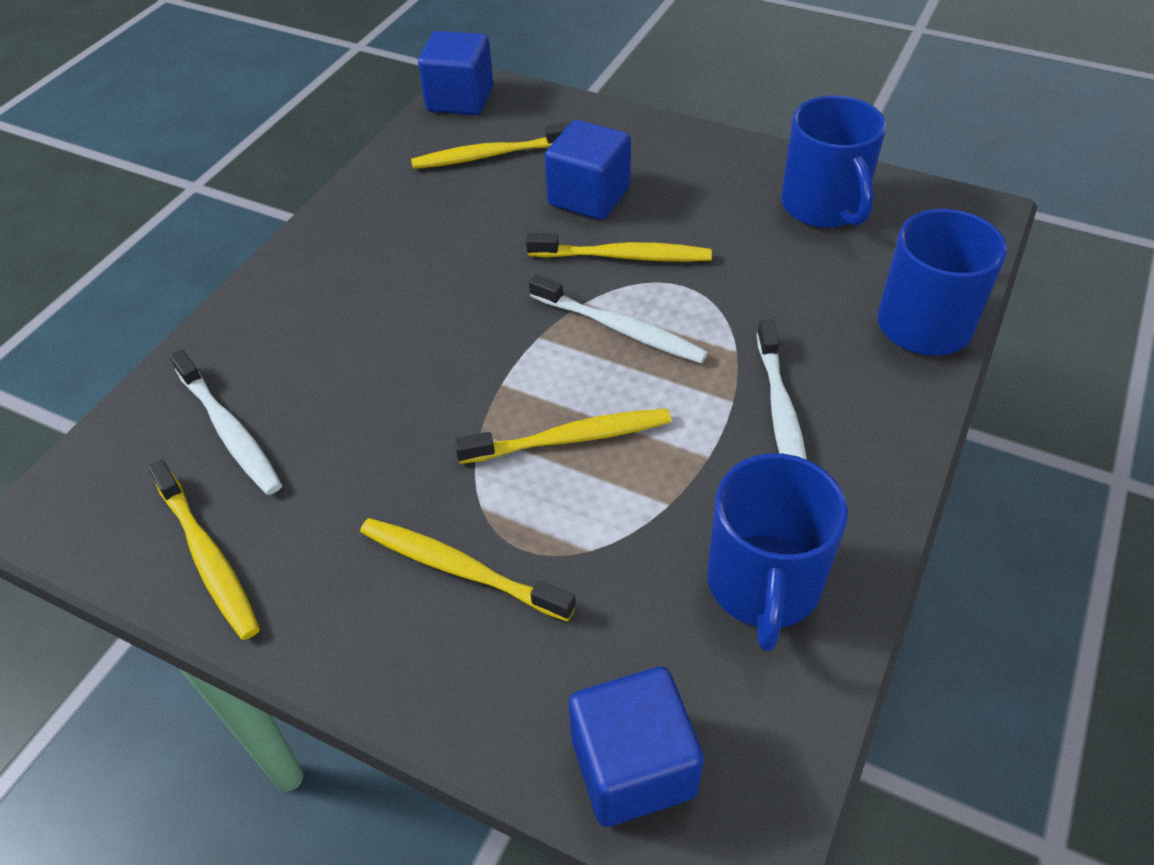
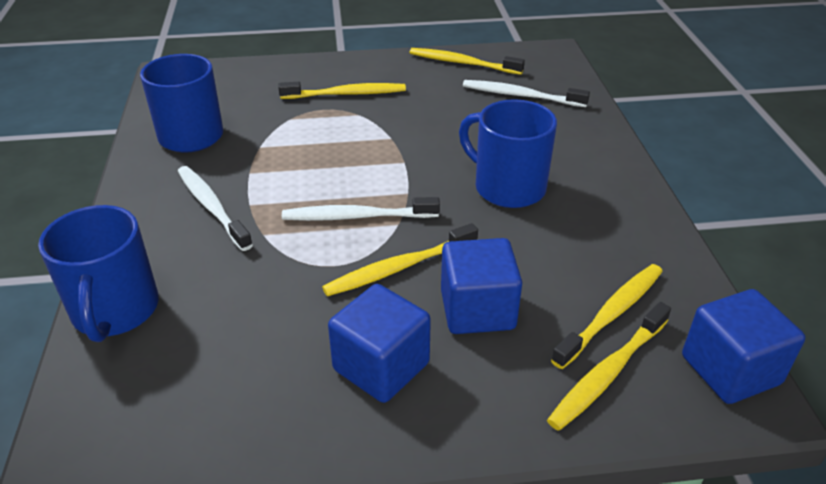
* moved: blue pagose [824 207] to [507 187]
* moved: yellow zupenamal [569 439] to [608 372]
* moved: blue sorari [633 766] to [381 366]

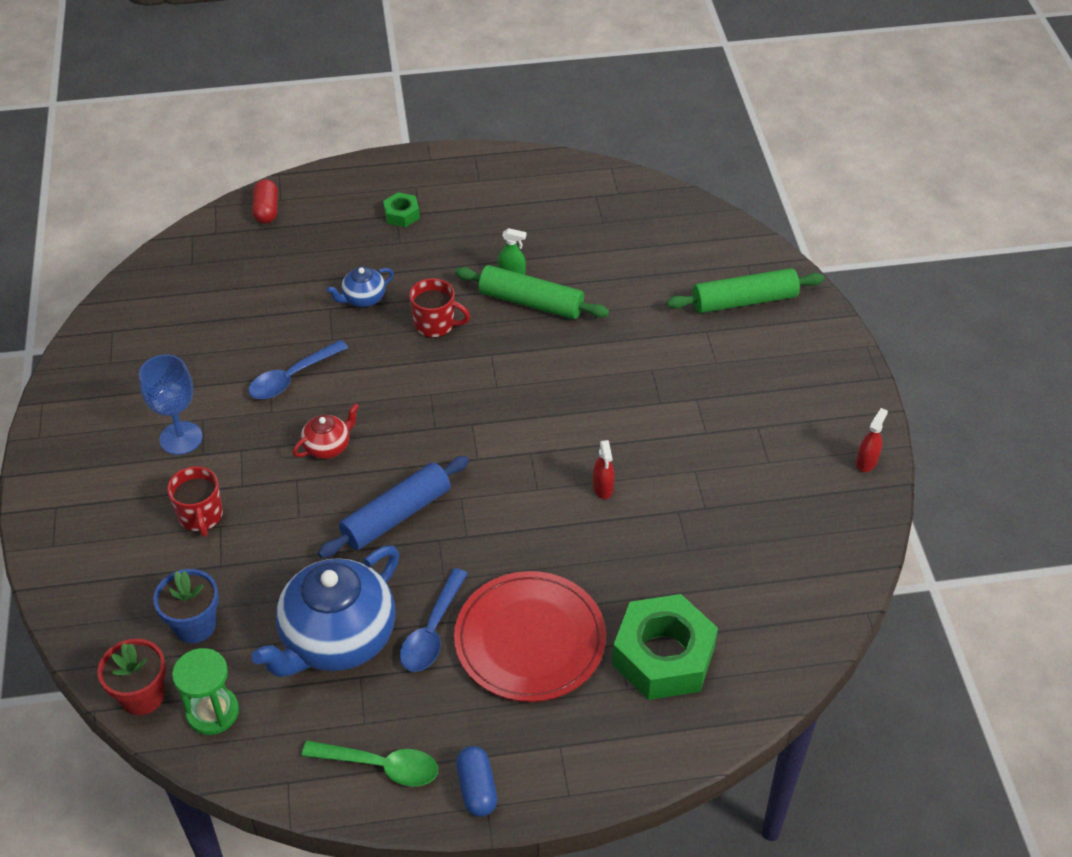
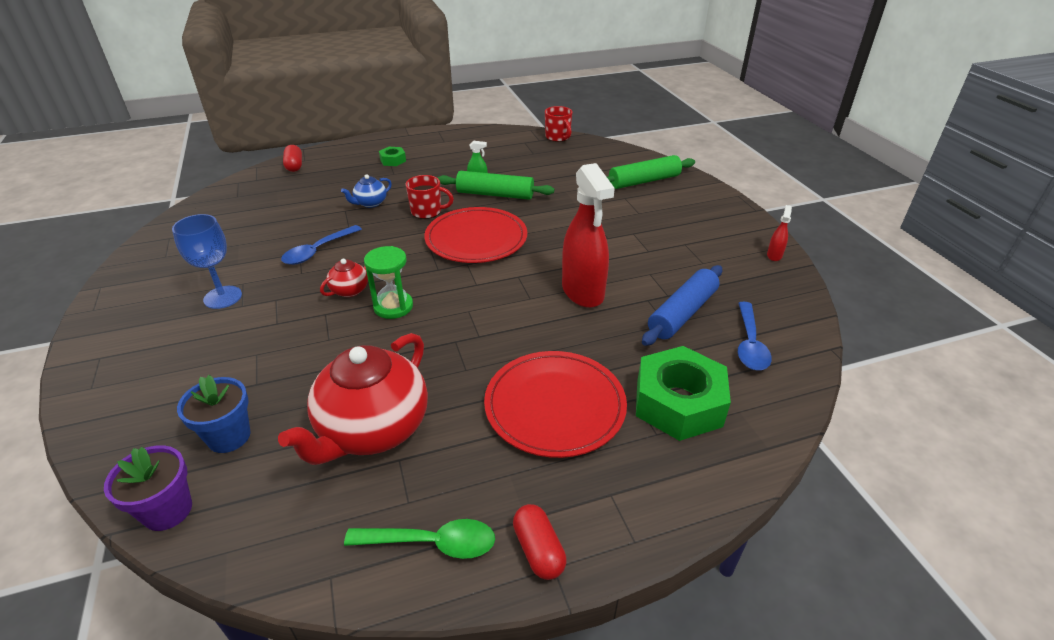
* resized: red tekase [603 488] = [583 292] x2.39
* moved: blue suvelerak [396 515] to [682 313]
* moved: red pagose [201 516] to [558 137]
* recoloured: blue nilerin [337 639] to red nilerin [372 429]
* moved: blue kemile [432 631] to [750 344]
* recoloured: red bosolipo [142 696] to purple bosolipo [168 510]
* moved: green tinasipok [213 712] to [393 307]
* recoloured: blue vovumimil [477 788] to red vovumimil [538 550]
* added: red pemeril [476 239]

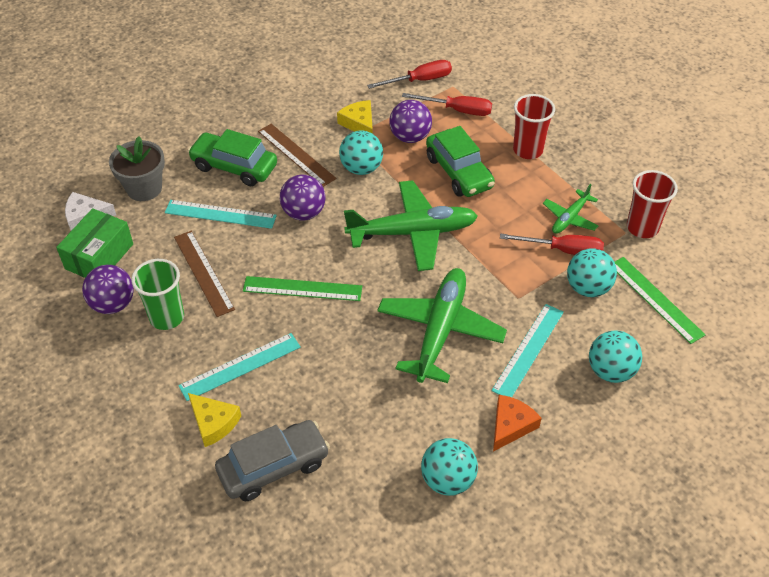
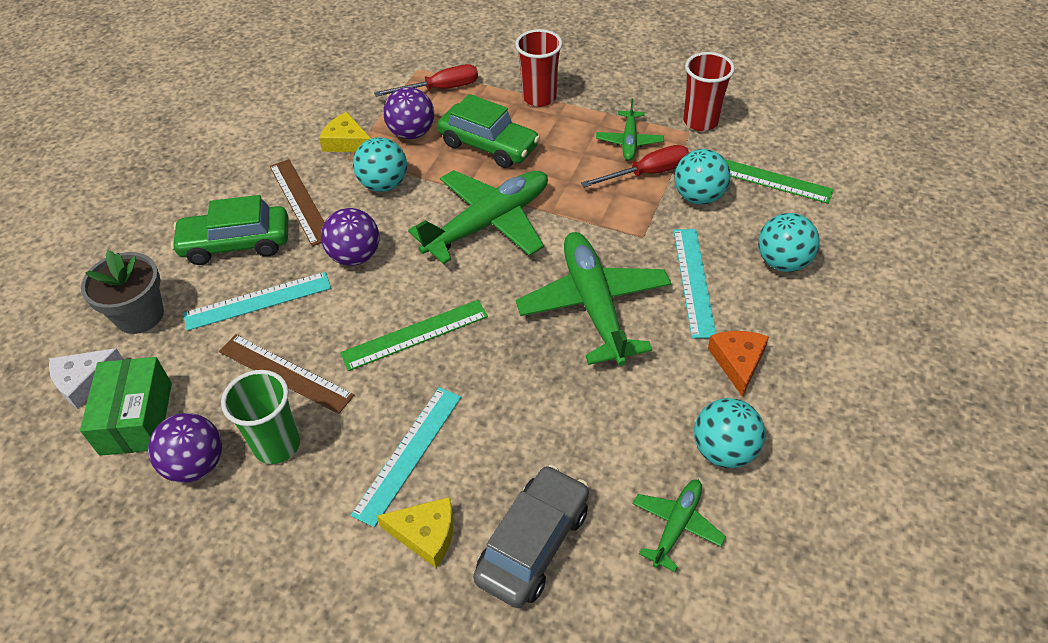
* removed: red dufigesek [419 80]
* turned: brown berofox [296 155] = [300 201] 45 degrees clockwise
* added: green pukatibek [676 526]

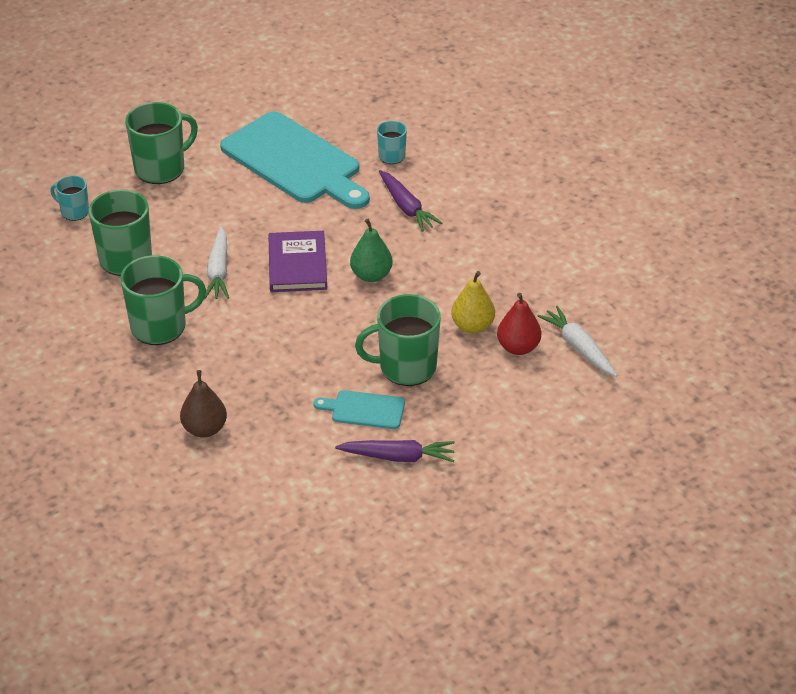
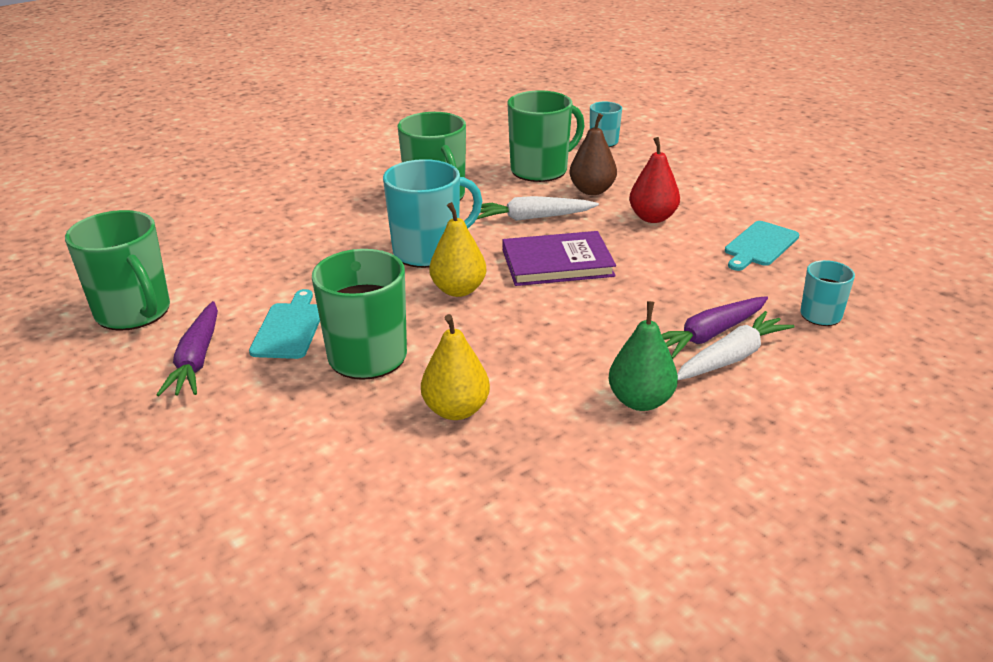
* moved: green pagose [161 168] to [134 312]
* resized: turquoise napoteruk [294 161] = [760 245] x0.45
* moved: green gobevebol [371 275] to [640 401]
* moved: red gobevebol [518 347] to [652 218]
* moved: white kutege [578 347] to [731 357]
* moved: brown gobevebol [205 429] to [592 190]
* added: turquoise pagose [428 251]
* added: yellow gobevebol [458 290]

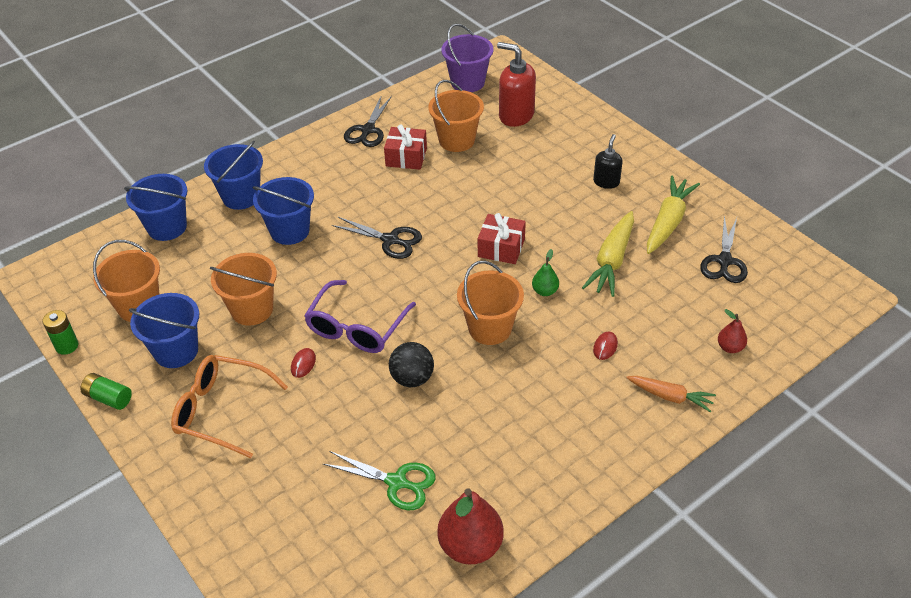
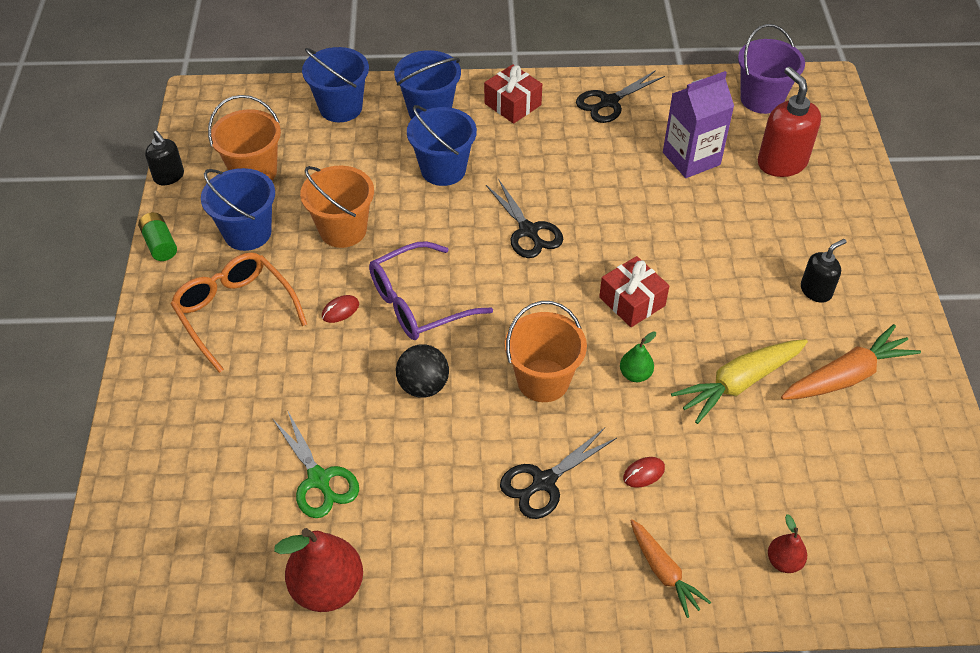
* replaced: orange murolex [456 140] to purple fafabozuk [691 158]
* moved: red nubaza [406 157] to [512 104]
* recoloured: yellow kutege [668 222] to orange kutege [846 376]
* moved: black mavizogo [724 261] to [544 482]
* replaced: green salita [67 346] to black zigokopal [169 176]

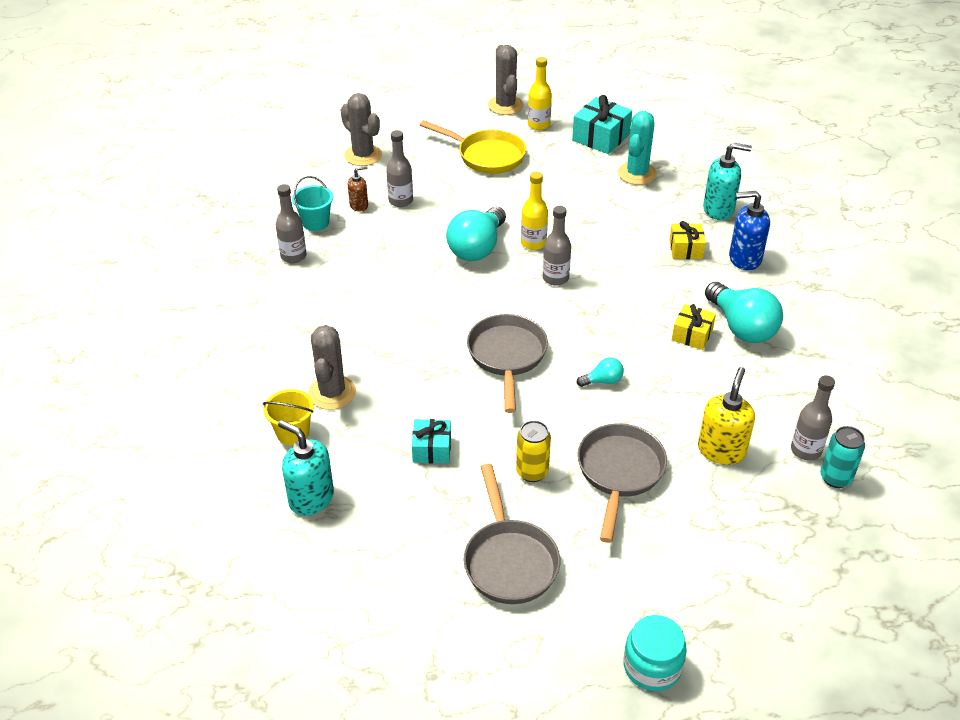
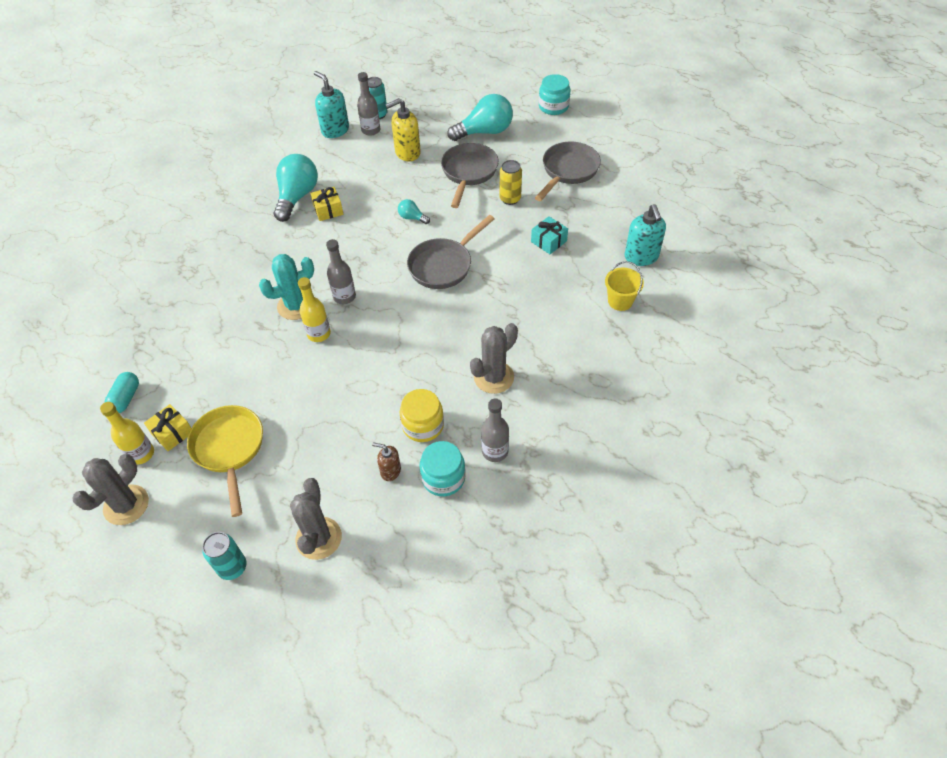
* replaced: turquoise nubaza [600 137] to turquoise vovumimil [126 398]
* moved: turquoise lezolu [637 174] to [296 306]
* removed: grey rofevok [400 201]
* moved: turquoise zigokopal [718 209] to [335 130]
* replaced: turquoise murolex [315 222] to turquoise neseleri [443 478]
* removed: blue zigokopal [744 259]
* moved: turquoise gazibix [477 248] to [485 132]
* moved: yellow nubaza [686 249] to [172 433]
* moved: grey lezolu [332 393] to [494 377]
* turned: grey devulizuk [619 473] = [468 173] 135 degrees clockwise
* added: yellow neseleri [423 425]
* added: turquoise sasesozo [232 567]

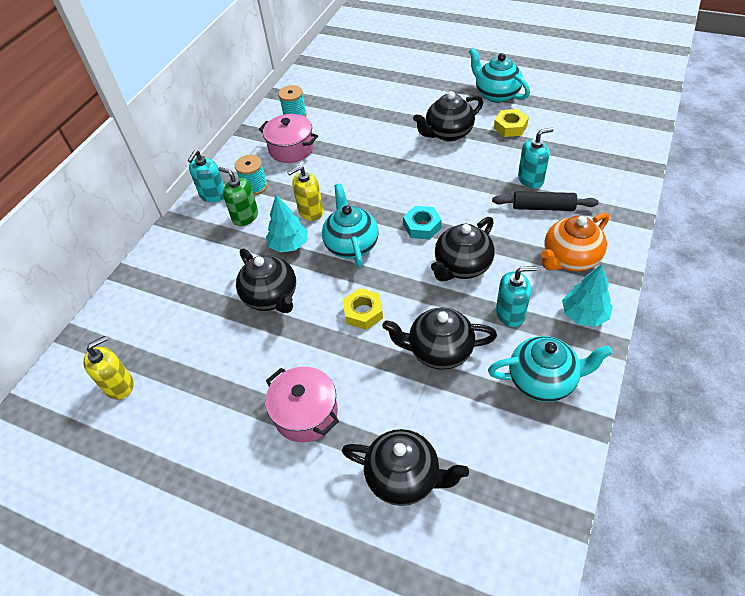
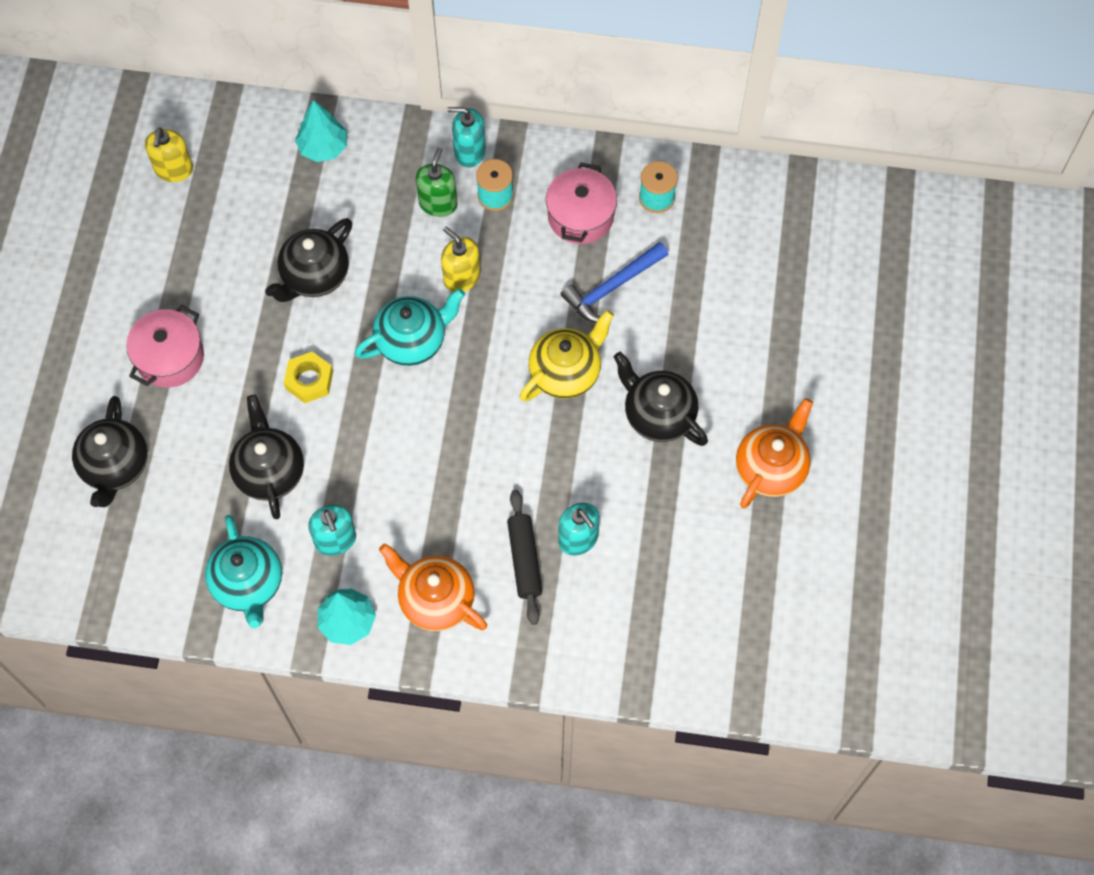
* recoloured: turquoise nilerin [496 94] to orange nilerin [771 468]
* removed: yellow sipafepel [510 127]
* moved: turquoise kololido [289 245] to [323 147]
* removed: turquoise sipafepel [422 226]
* removed: black nilerin [462 266]
* turned: yellow zigokopal [119 385] = [174 169] 60 degrees clockwise
* added: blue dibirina [612 287]
* added: yellow nilerin [566 372]

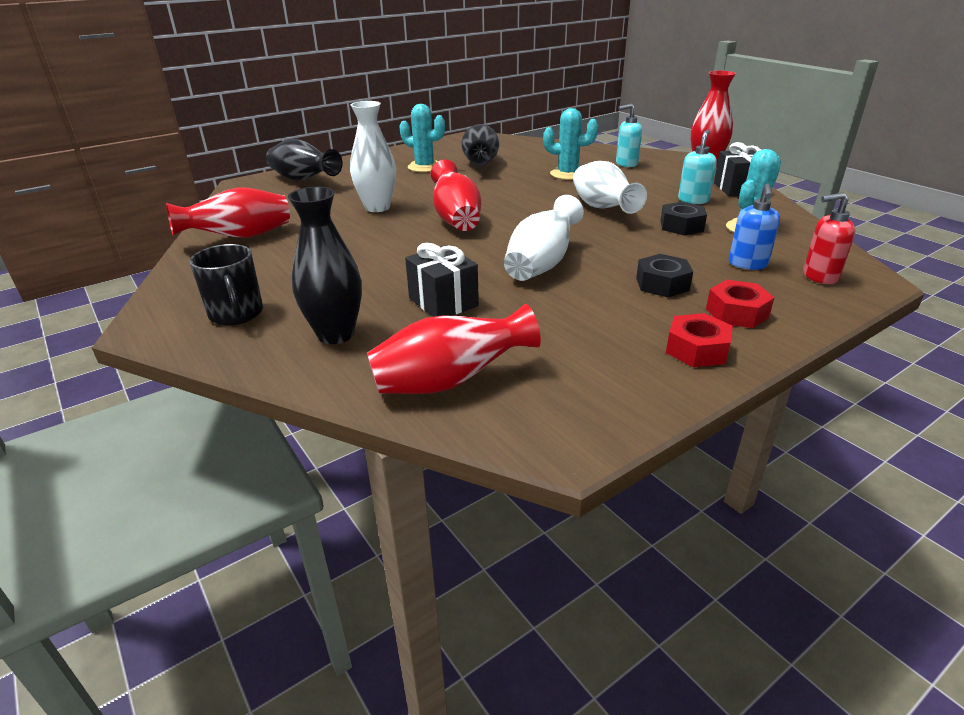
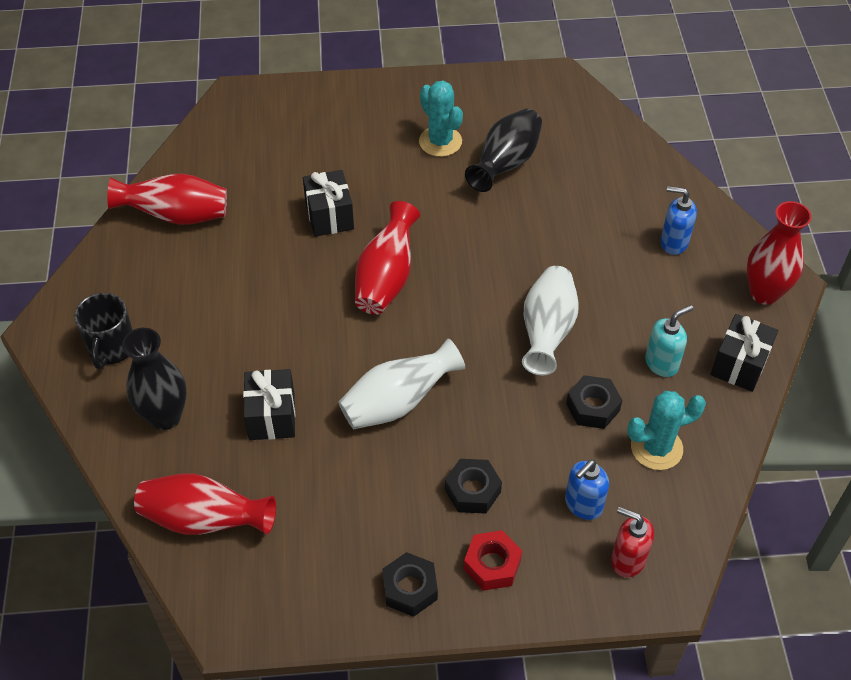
* replaced: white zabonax [377 207] to black nubaza [329 216]
* recoloured: turquoise zigokopal [626 164] to blue zigokopal [673 242]
* removed: turquoise lezolu [567 174]
* removed: black zabonax [304 180]
* recoloured: red sipafepel [697 349] to black sipafepel [410 588]

